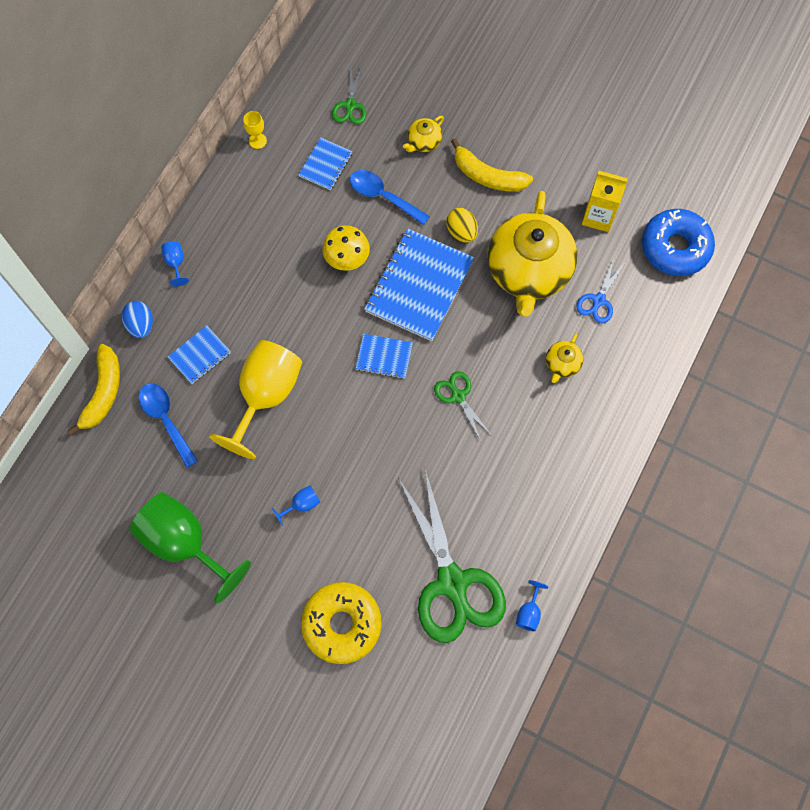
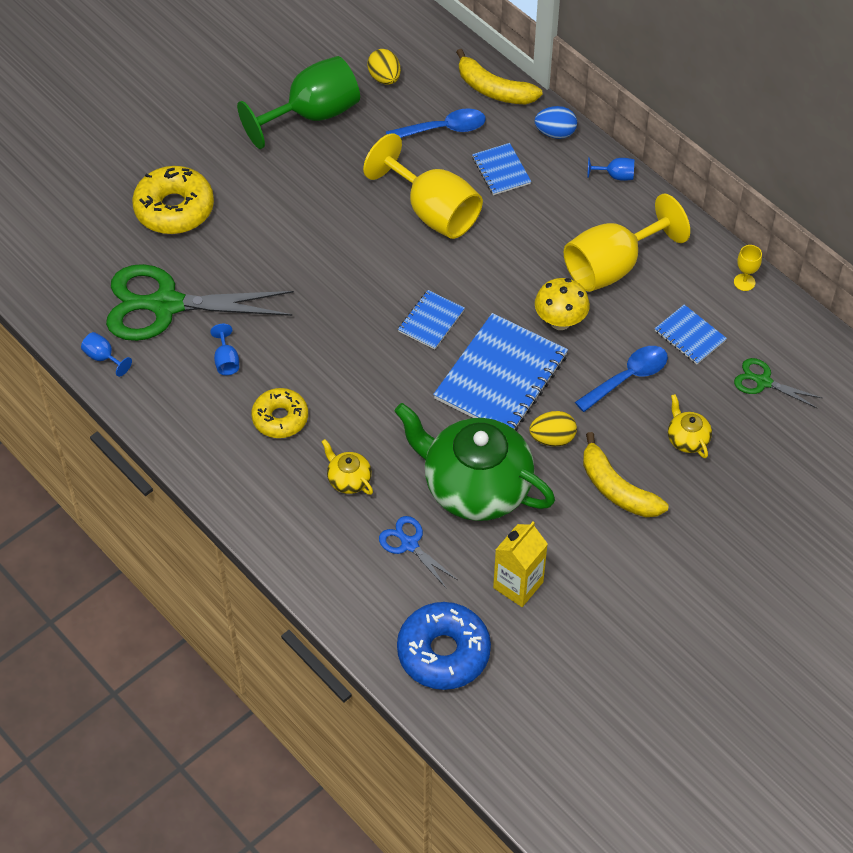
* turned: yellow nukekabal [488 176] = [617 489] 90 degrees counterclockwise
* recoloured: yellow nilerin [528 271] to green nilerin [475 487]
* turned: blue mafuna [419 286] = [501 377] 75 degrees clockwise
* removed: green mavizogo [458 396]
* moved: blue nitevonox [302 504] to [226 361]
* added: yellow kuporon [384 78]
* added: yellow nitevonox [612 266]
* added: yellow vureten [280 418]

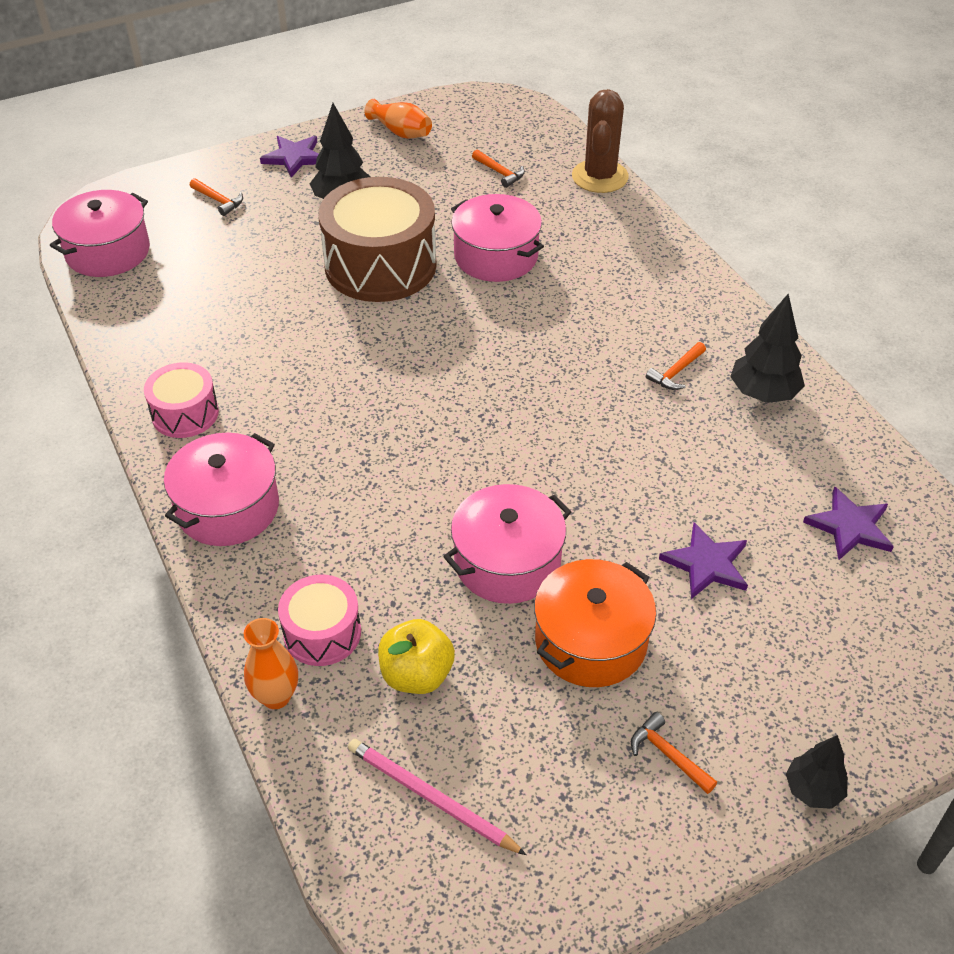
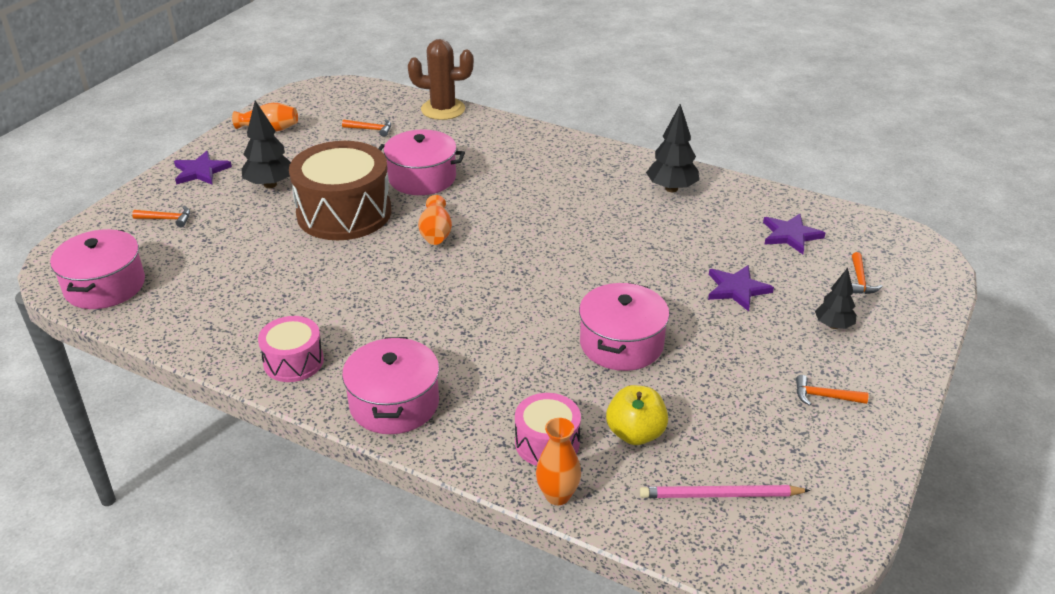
* turned: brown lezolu [600 177] = [443 109] 60 degrees counterclockwise
* moved: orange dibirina [676 372] to [860 280]
* removed: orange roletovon [590 641]
* moved: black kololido [813 790] to [833 325]
* added: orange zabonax [436 233]

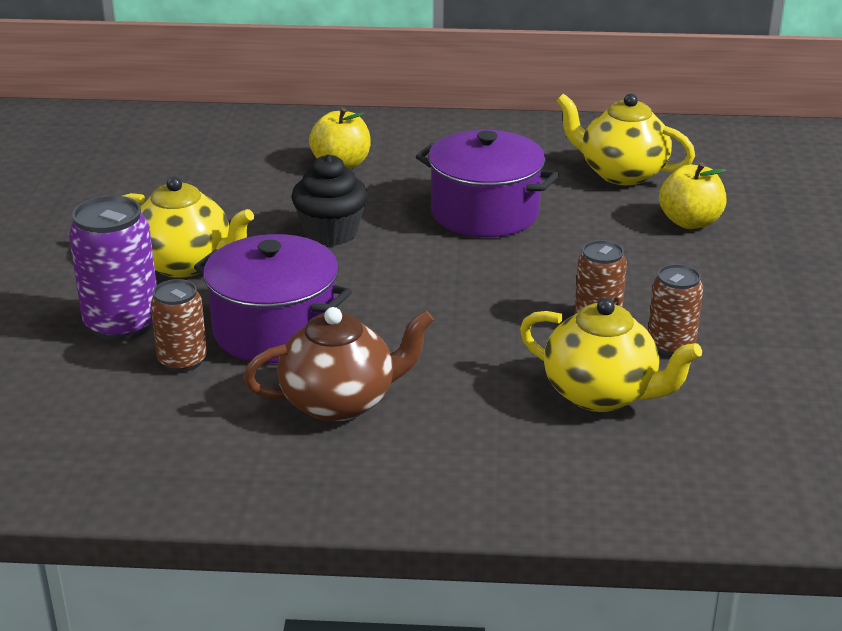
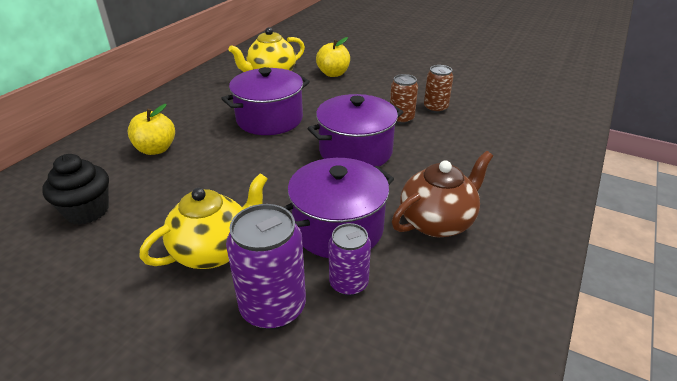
* moved: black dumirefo [331 233] to [87 211]
* recoloured: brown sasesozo [182 361] to purple sasesozo [348 283]
* removed: yellow nilerin [602 394]
* turned: brown nilerin [340 402] = [437 222] 45 degrees clockwise
* added: purple roletovon [355 151]

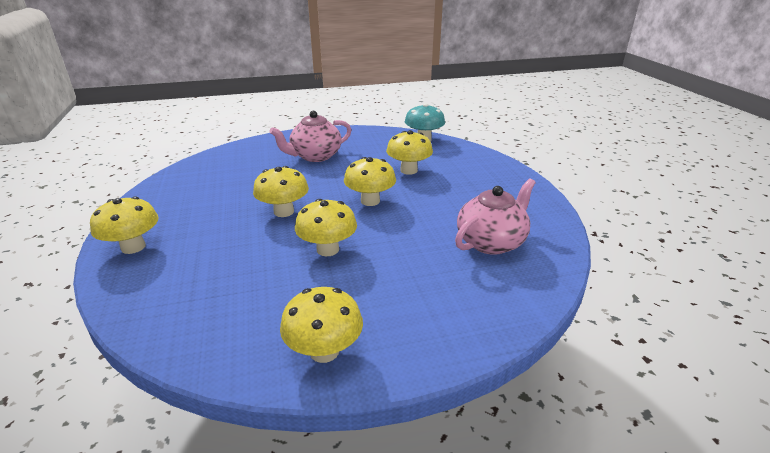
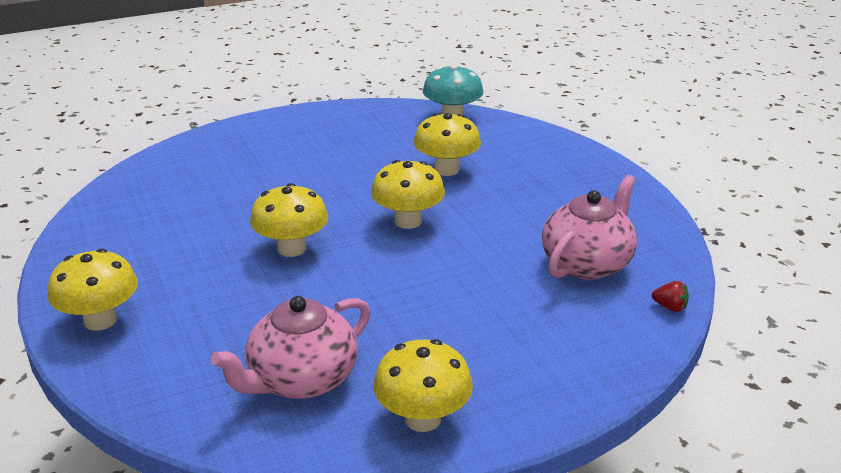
* moved: pink nilerin [315 156] to [301 380]
* removed: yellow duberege [327 249]
* added: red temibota [670 307]

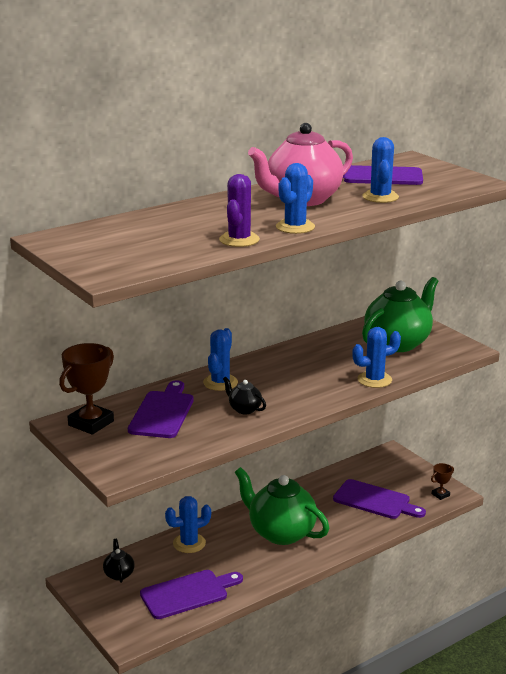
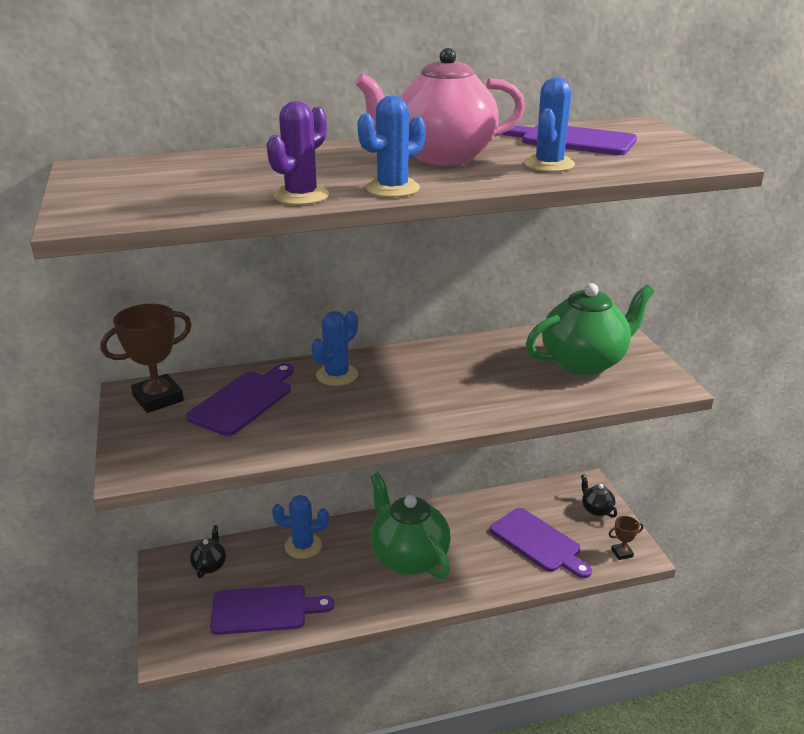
* removed: blue lezolu [374 380]
* moved: black nilerin [244 409] to [596 509]

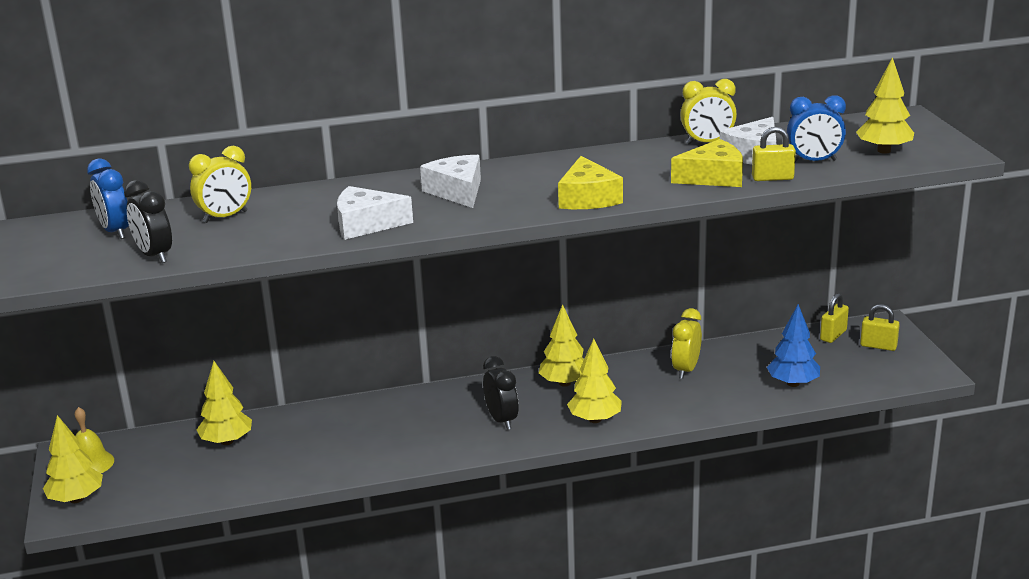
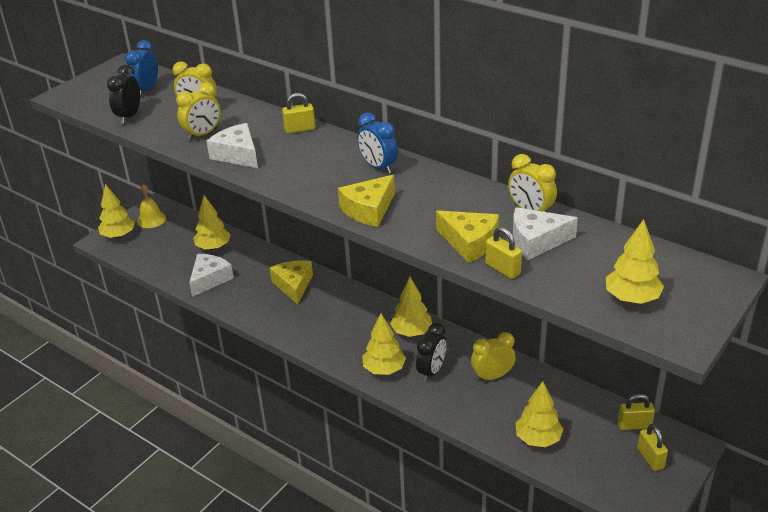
* moved: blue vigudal [814 161] to [378 167]
* moved: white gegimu [457 191] to [209 279]
* recoloured: blue kololido [793 383] to yellow kololido [538 439]
* moved: black vigudal [502 420] to [431 371]
* added: yellow vigudal [203 134]
* added: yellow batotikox [300 129]
* added: yellow gegimu [293 285]

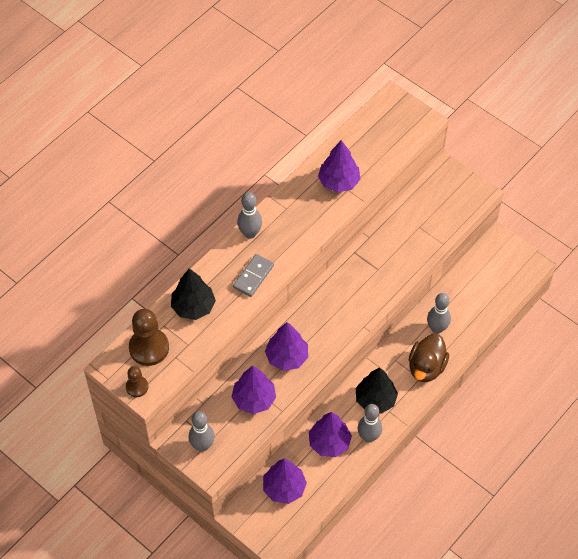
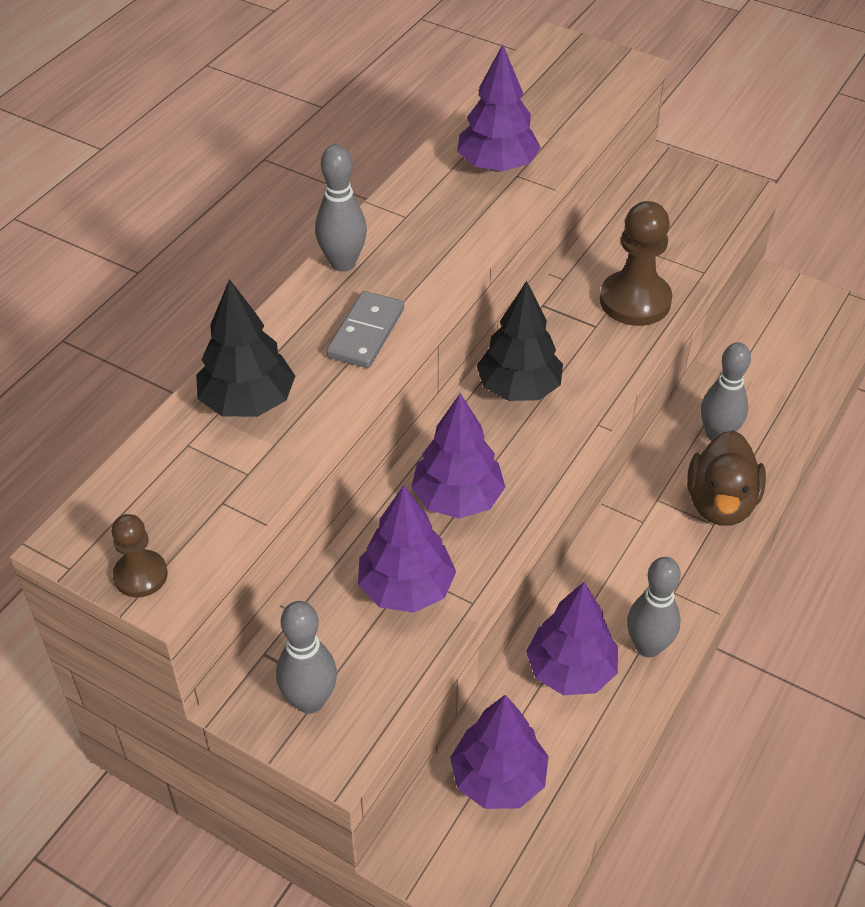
* moved: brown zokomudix [149 348] to [635 301]
* moved: black kololido [375 400] to [518 388]

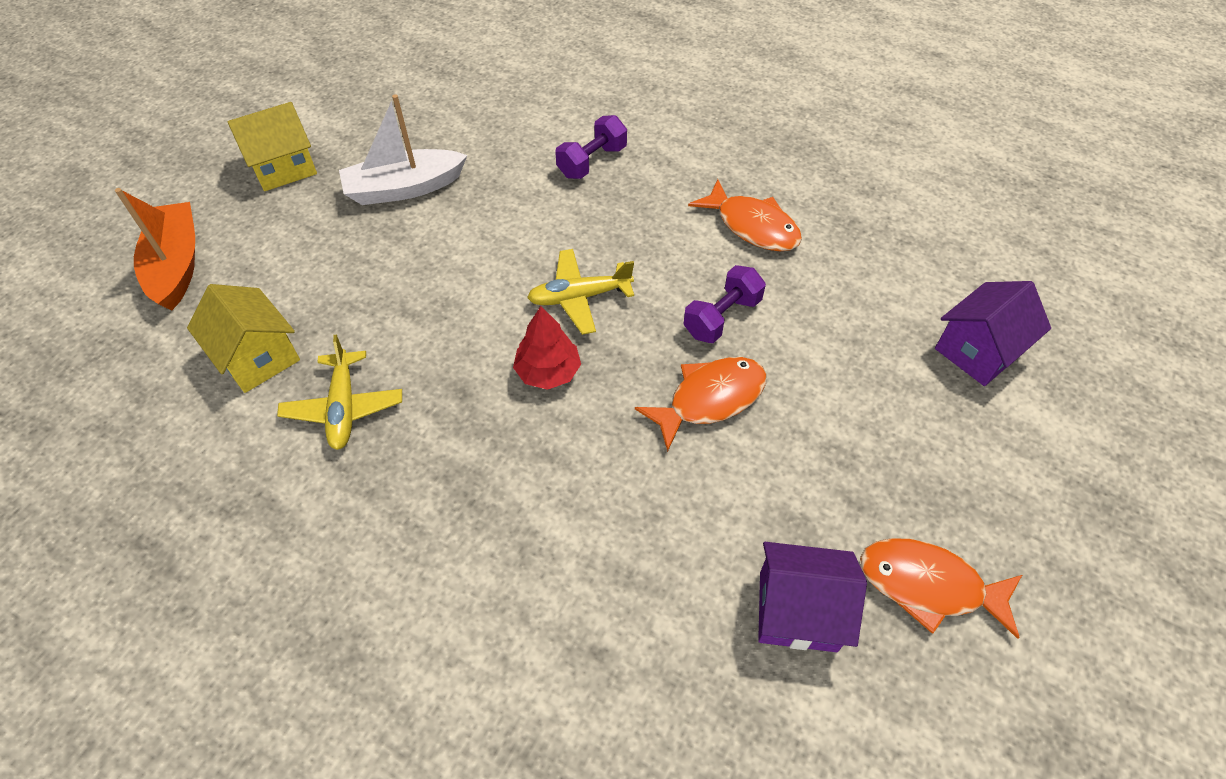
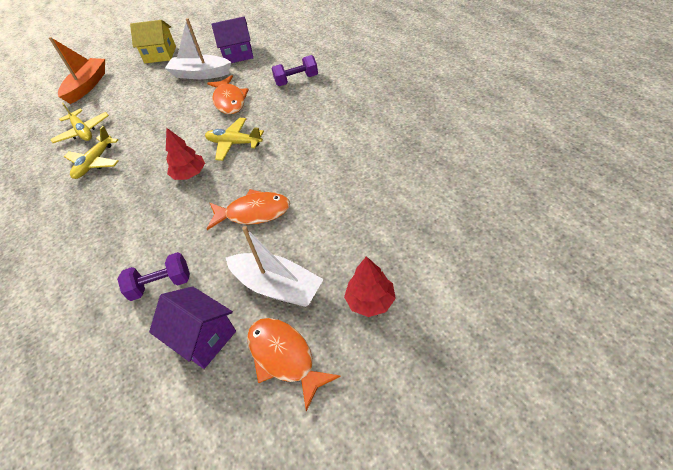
* moved: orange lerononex [752 226] to [229 101]
* moved: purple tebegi [722 317] to [161 284]
* moved: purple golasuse [978 351] to [238 54]
* replaced: yellow golasuse [258 357] to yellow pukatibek [83 131]
* added: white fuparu [277 286]
* added: red kololido [370 301]

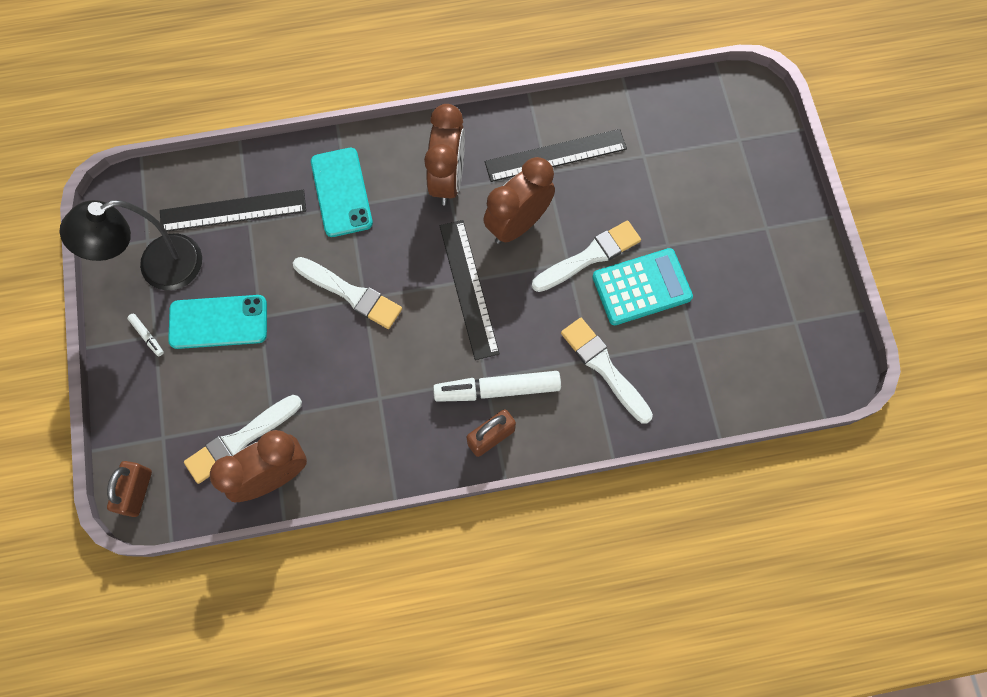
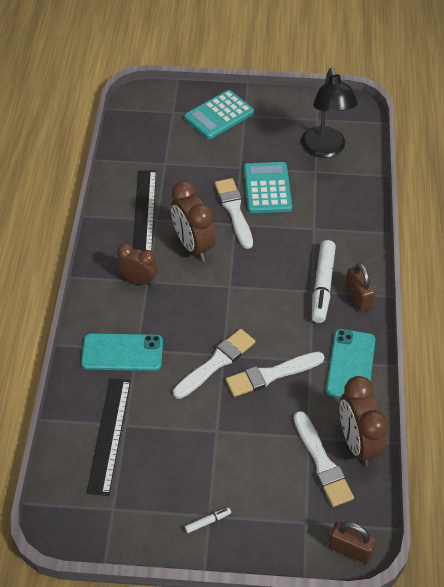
* resized: brown vigudal [448 179] = [139 280] x0.65
* moved: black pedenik [158 268] to [325 149]
* removed: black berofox [468 288]
* moved: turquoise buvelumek [218 322] to [350 365]
* moved: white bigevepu [604 367] to [271 375]
* added: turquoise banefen [219 115]

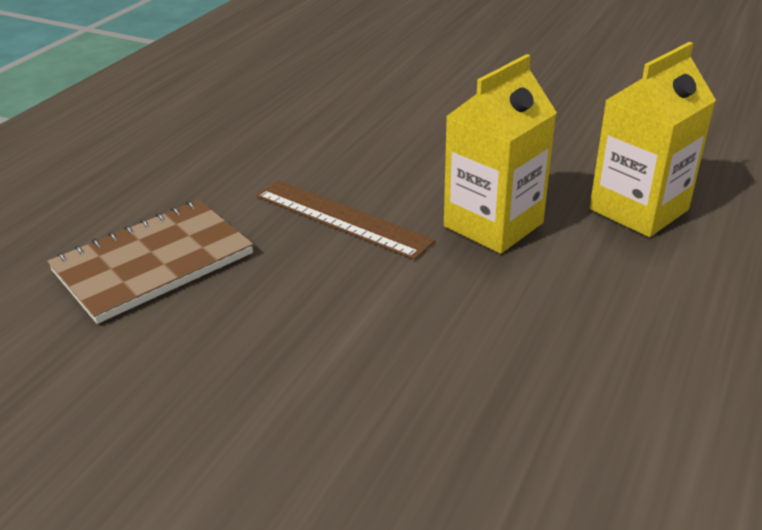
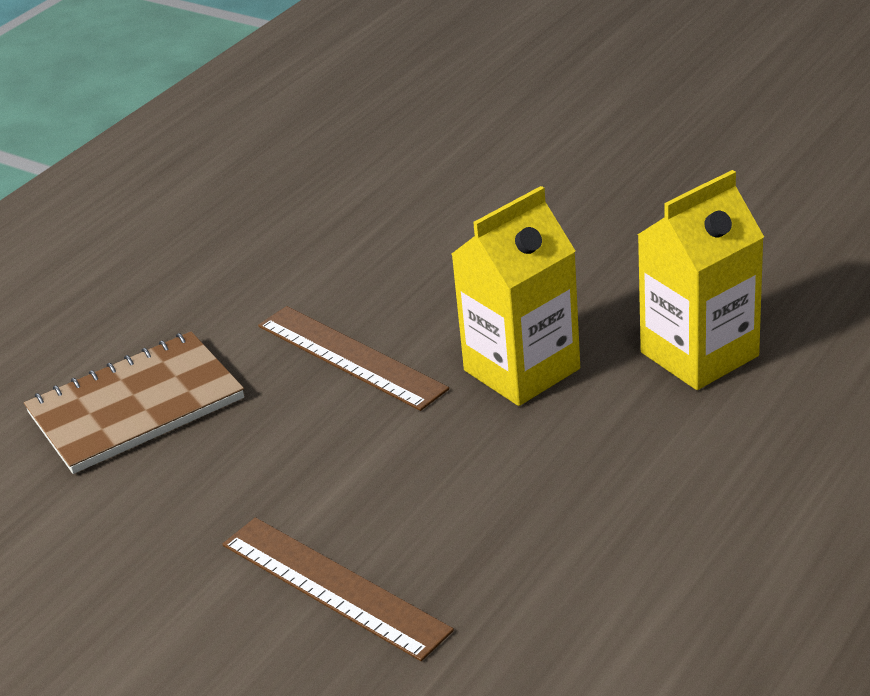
* added: brown berofox [334 586]

